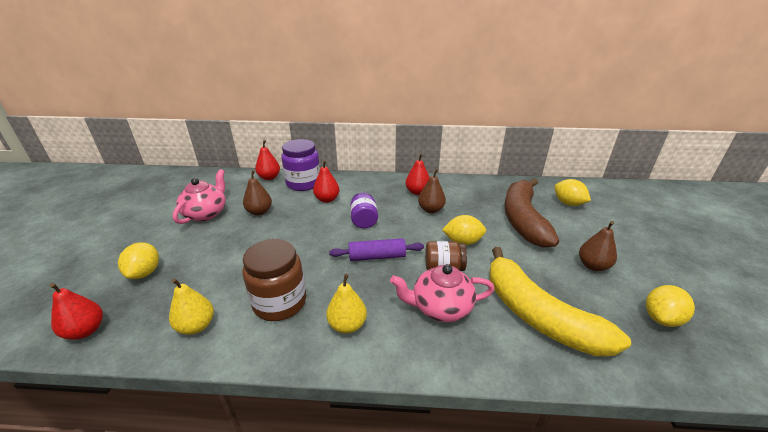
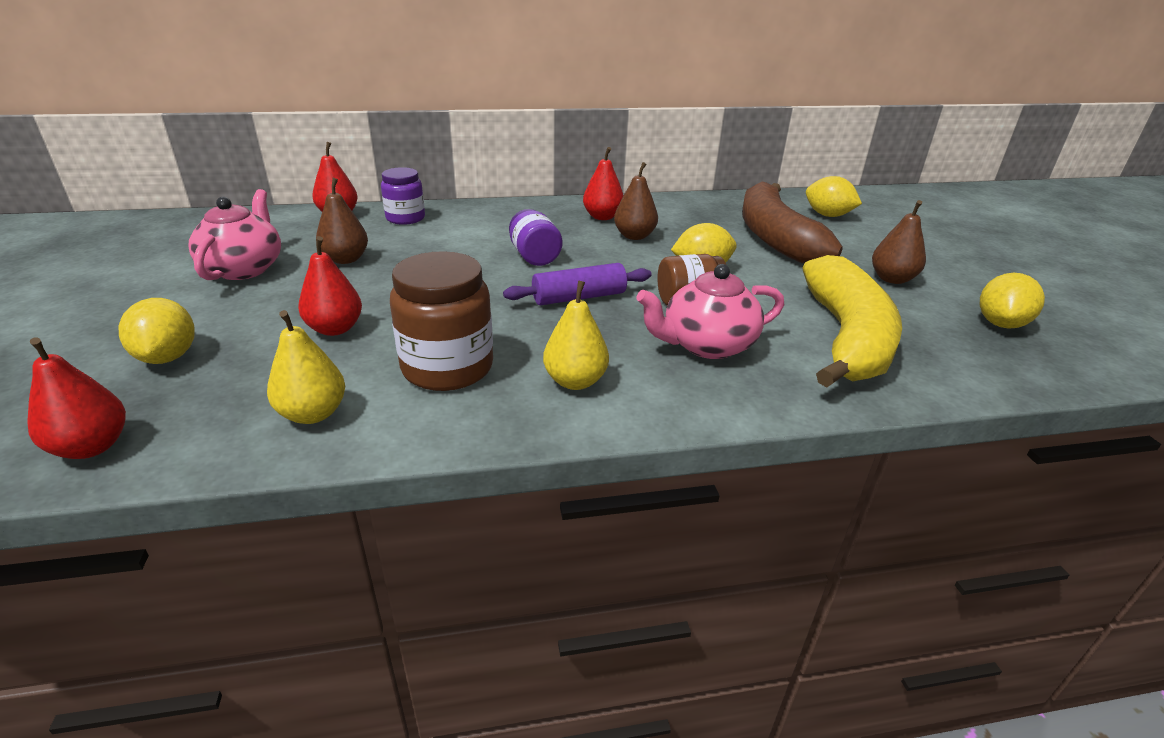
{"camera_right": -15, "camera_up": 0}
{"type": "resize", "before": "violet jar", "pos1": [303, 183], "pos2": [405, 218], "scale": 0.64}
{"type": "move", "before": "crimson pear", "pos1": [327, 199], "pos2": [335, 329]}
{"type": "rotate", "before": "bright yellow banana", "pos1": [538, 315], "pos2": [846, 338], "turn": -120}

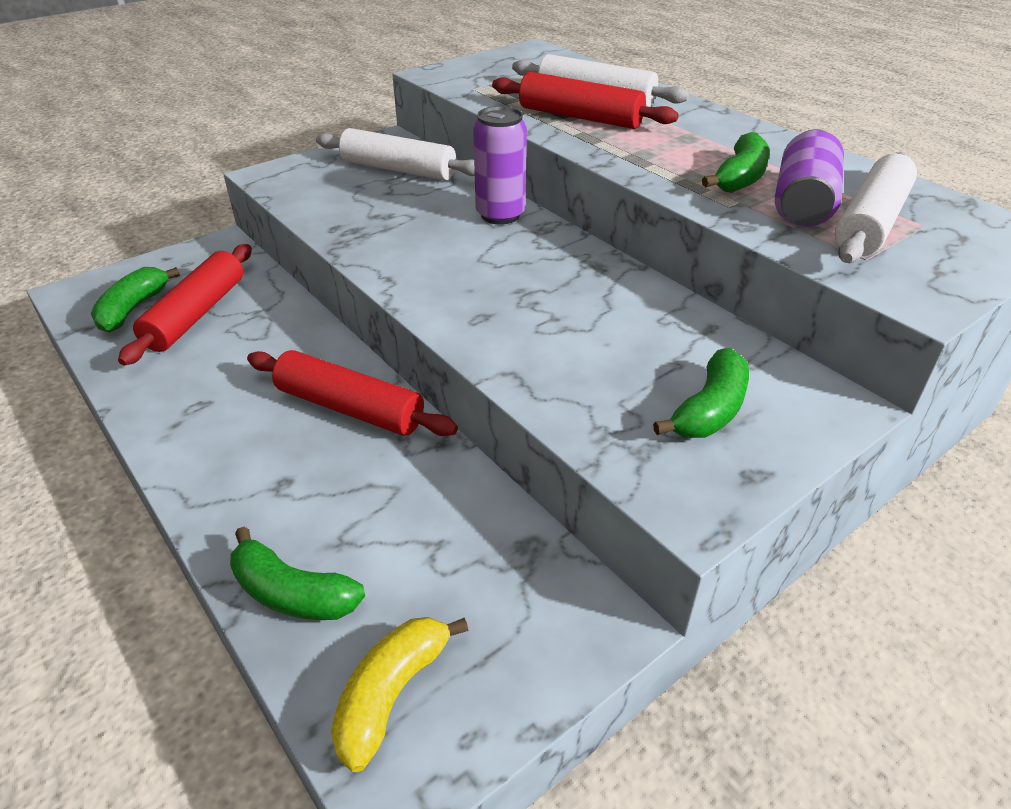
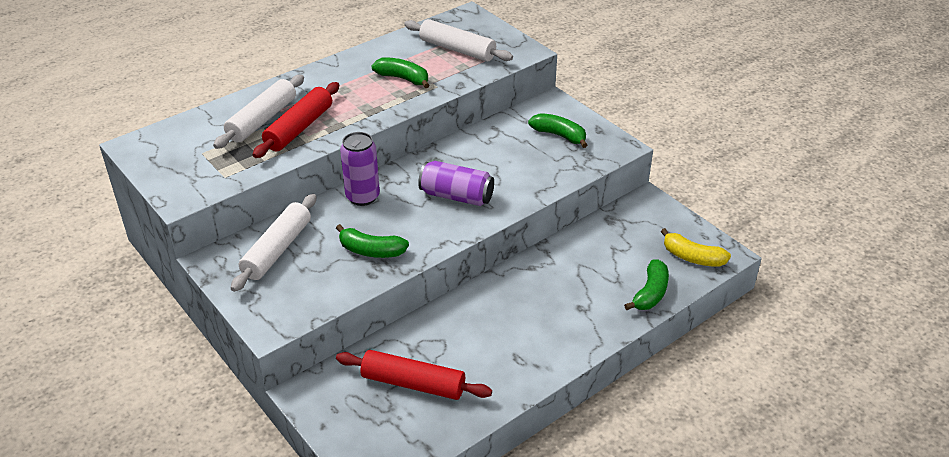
{"camera_right": -90, "camera_up": 0}
{"type": "move", "before": "violet can", "pos1": [802, 204], "pos2": [456, 196]}
{"type": "move", "before": "green banana", "pos1": [133, 309], "pos2": [371, 251]}
{"type": "delete", "before": "crimson pastry roller", "pos1": [350, 408]}

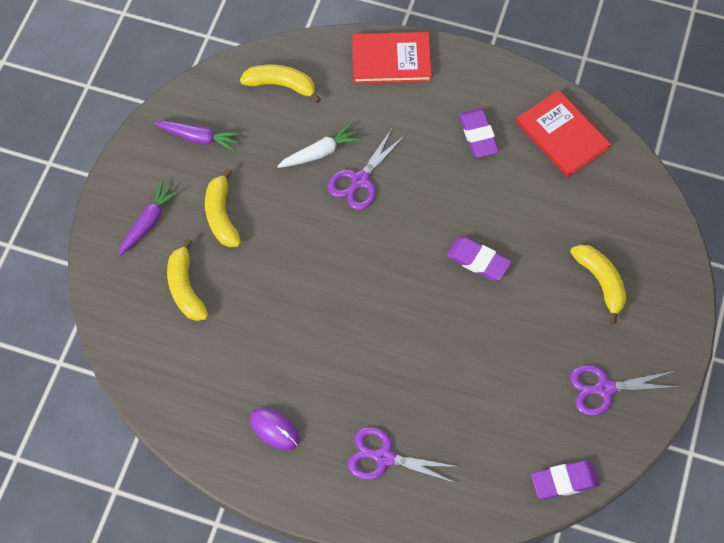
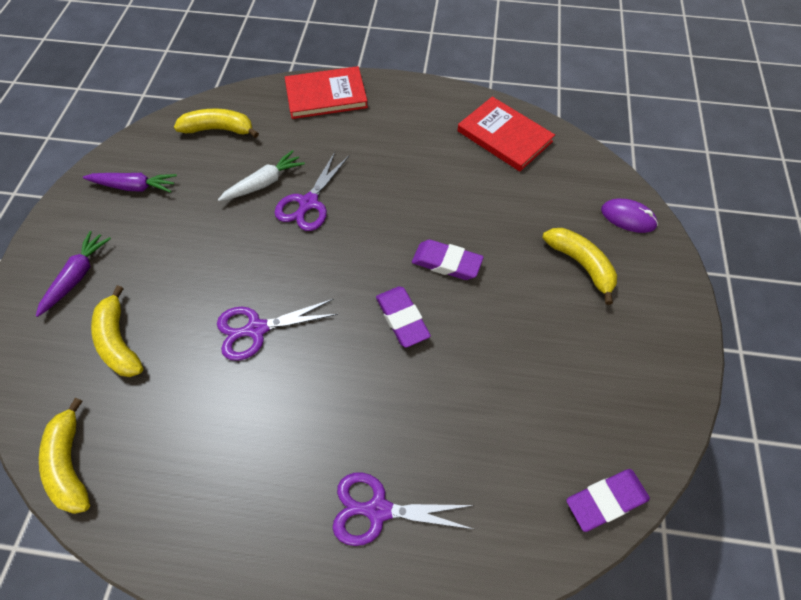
{"camera_right": -10, "camera_up": -5}
{"type": "move", "before": "violet eraser", "pos1": [478, 135], "pos2": [402, 319]}
{"type": "move", "before": "bright yellow banana", "pos1": [221, 215], "pos2": [70, 464]}
{"type": "move", "before": "violet scissors", "pos1": [604, 389], "pos2": [256, 329]}
{"type": "move", "before": "violet PC mouse", "pos1": [274, 429], "pos2": [628, 218]}

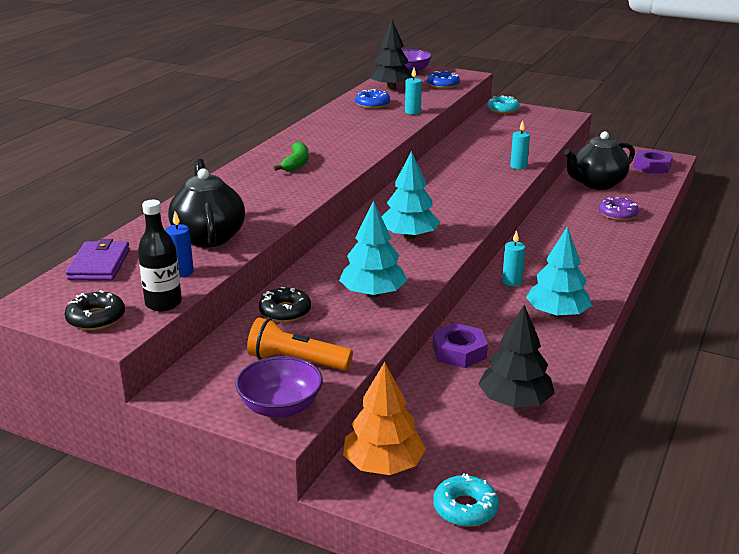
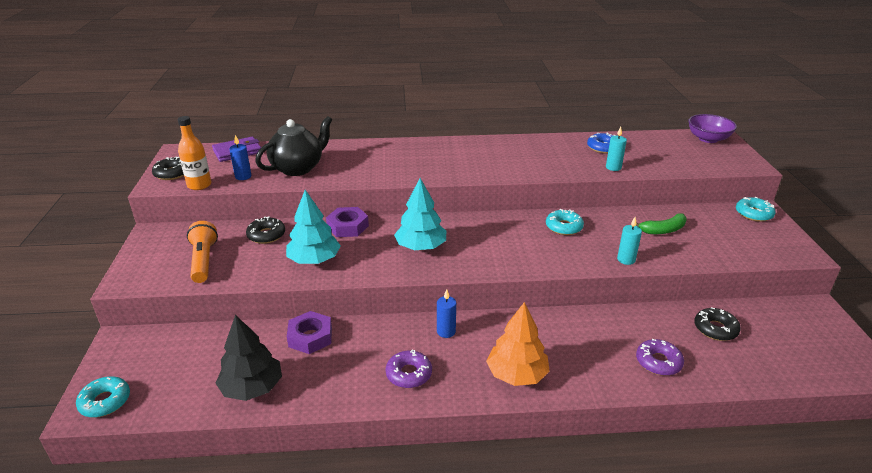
{"camera_right": 60, "camera_up": 5}
{"type": "delete", "before": "black fir tree", "pos1": [391, 88]}
{"type": "delete", "before": "cobalt glazed donut", "pos1": [443, 85]}
{"type": "replace", "before": "black tea pot", "after": "black glazed donut", "pos1": [597, 184], "pos2": [715, 329]}
{"type": "move", "before": "green banana", "pos1": [296, 163], "pos2": [663, 230]}
{"type": "move", "before": "violet nut", "pos1": [652, 166], "pos2": [347, 226]}
{"type": "recolor", "before": "black drink bottle", "after": "orange drink bottle", "pos1": [163, 303], "pos2": [199, 185]}
{"type": "replace", "before": "aqua fir tree", "after": "violet glazed donut", "pos1": [557, 314], "pos2": [409, 374]}
{"type": "recolor", "before": "aqua wax candle", "after": "cobalt wax candle", "pos1": [512, 282], "pos2": [446, 331]}
{"type": "delete", "before": "violet serving bowl", "pos1": [280, 407]}
{"type": "move", "before": "orange fir tree", "pos1": [383, 464], "pos2": [517, 374]}
{"type": "insert", "after": "aqua glazed donut", "pos2": [564, 227]}

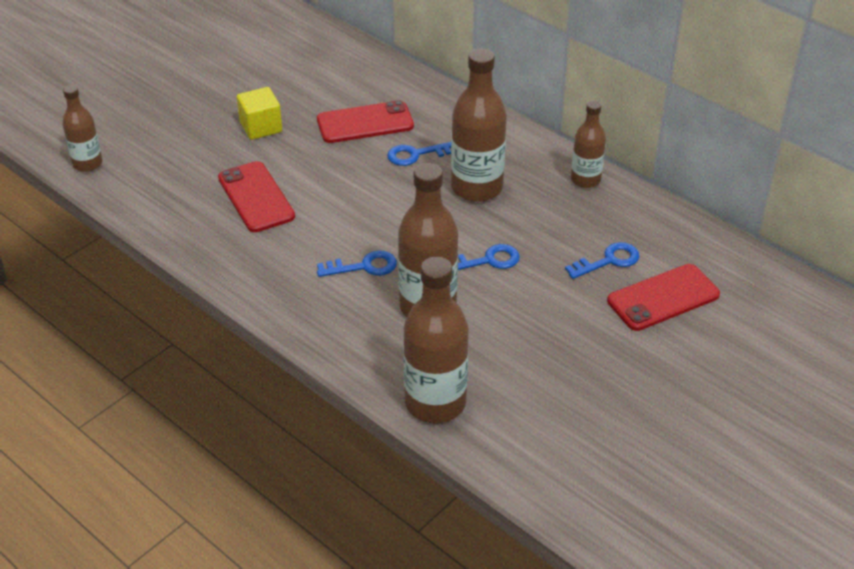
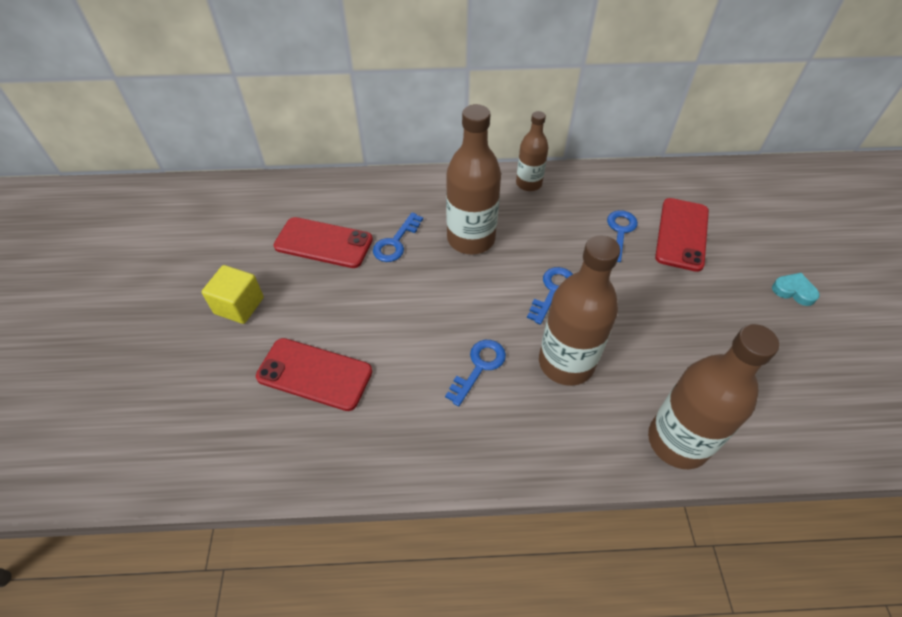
{"camera_right": -45, "camera_up": 10}
{"type": "delete", "before": "dark brown drink bottle", "pos1": [87, 164]}
{"type": "rotate", "before": "crimson phone", "pos1": [365, 123], "pos2": [323, 243], "turn": 75}
{"type": "insert", "after": "aqua heart", "pos2": [793, 291]}

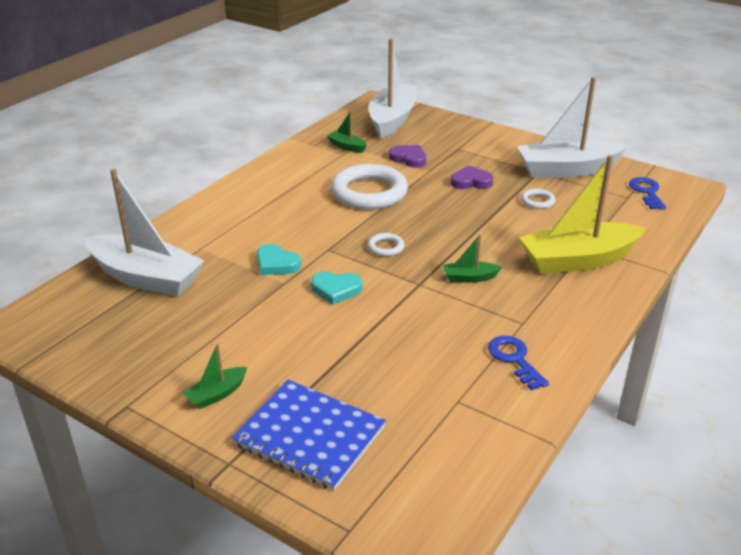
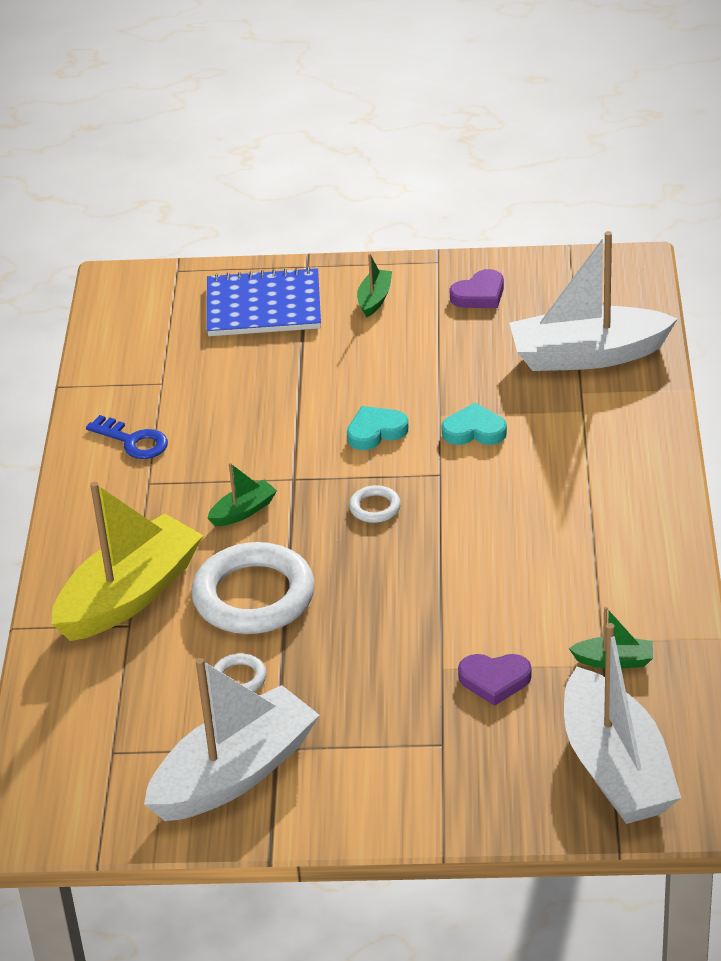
{"camera_right": 150, "camera_up": 5}
{"type": "move", "before": "white ring", "pos1": [369, 192], "pos2": [254, 596]}
{"type": "move", "before": "violet heart", "pos1": [471, 182], "pos2": [479, 294]}
{"type": "delete", "before": "cobalt key", "pos1": [647, 192]}

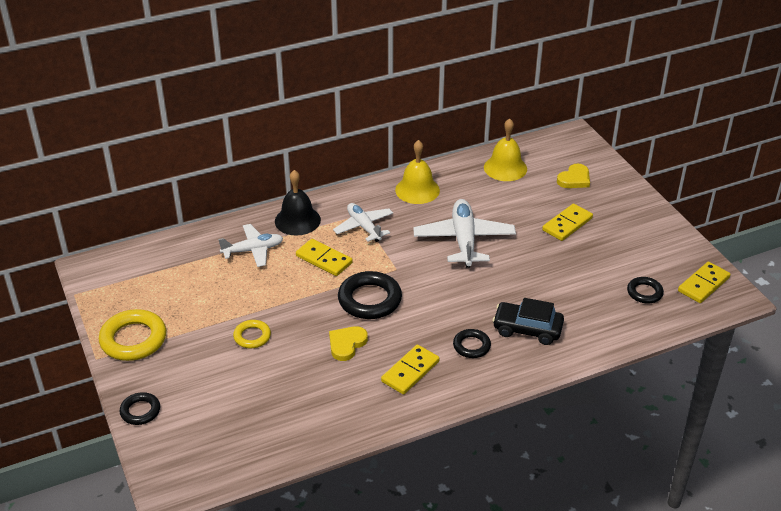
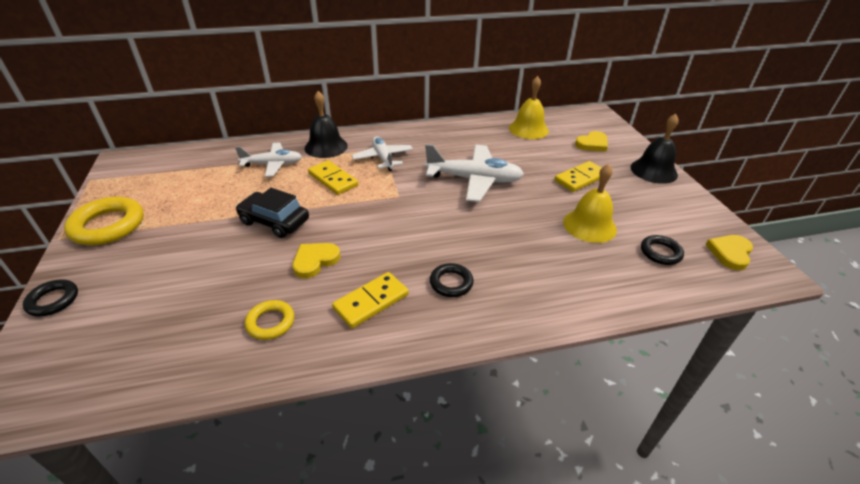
{"camera_right": 10, "camera_up": 0}
{"type": "move", "before": "bright yellow bell", "pos1": [417, 190], "pos2": [589, 225]}
{"type": "rotate", "before": "white toy plane", "pos1": [464, 240], "pos2": [474, 180], "turn": 90}
{"type": "replace", "before": "bright yellow domino", "after": "bright yellow heart", "pos1": [703, 284], "pos2": [730, 253]}
{"type": "delete", "before": "black ring", "pos1": [369, 300]}
{"type": "move", "before": "black toy car", "pos1": [527, 329], "pos2": [274, 221]}
{"type": "move", "before": "bright yellow ring", "pos1": [252, 336], "pos2": [270, 322]}
{"type": "insert", "after": "black bell", "pos2": [653, 171]}

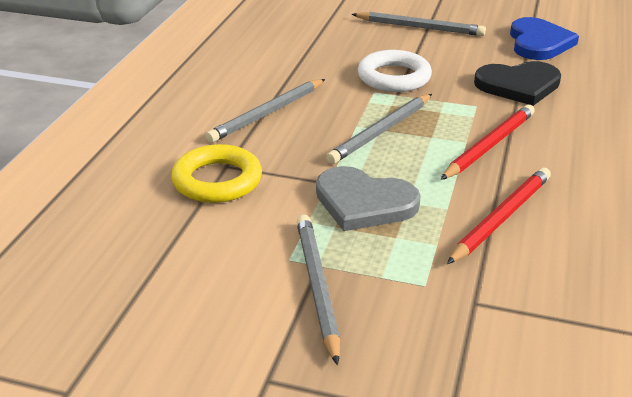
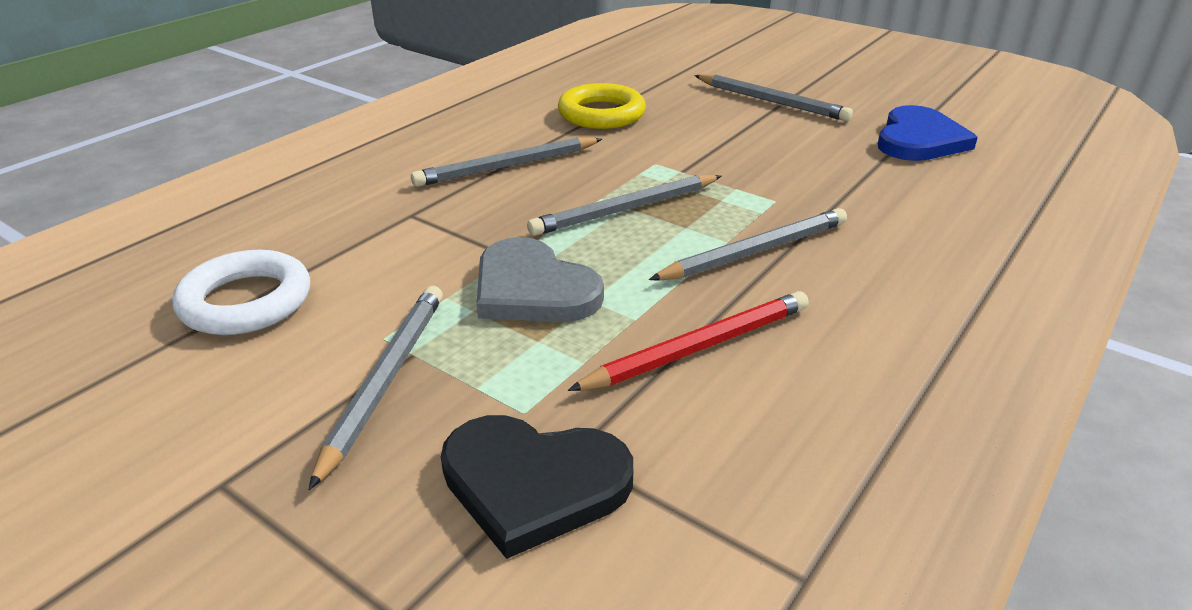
{"camera_right": 20, "camera_up": 0}
{"type": "move", "before": "white ring", "pos1": [394, 77], "pos2": [246, 301]}
{"type": "move", "before": "black heart", "pos1": [518, 85], "pos2": [533, 483]}
{"type": "recolor", "before": "crimson lead pencil", "after": "ash-grey lead pencil", "pos1": [489, 145], "pos2": [755, 251]}
{"type": "move", "before": "bright yellow ring", "pos1": [217, 180], "pos2": [601, 114]}

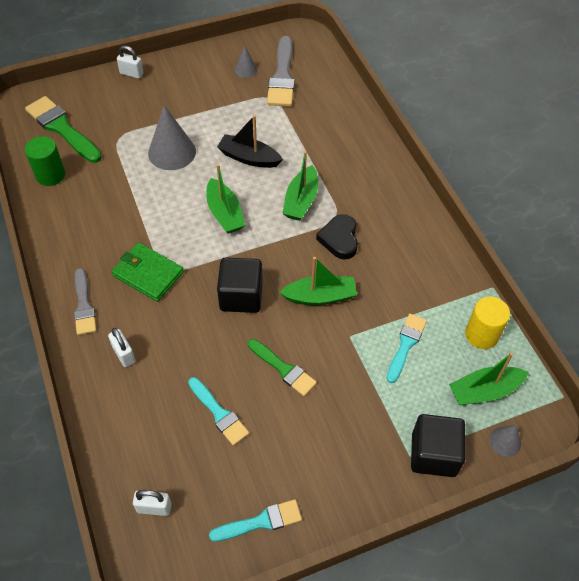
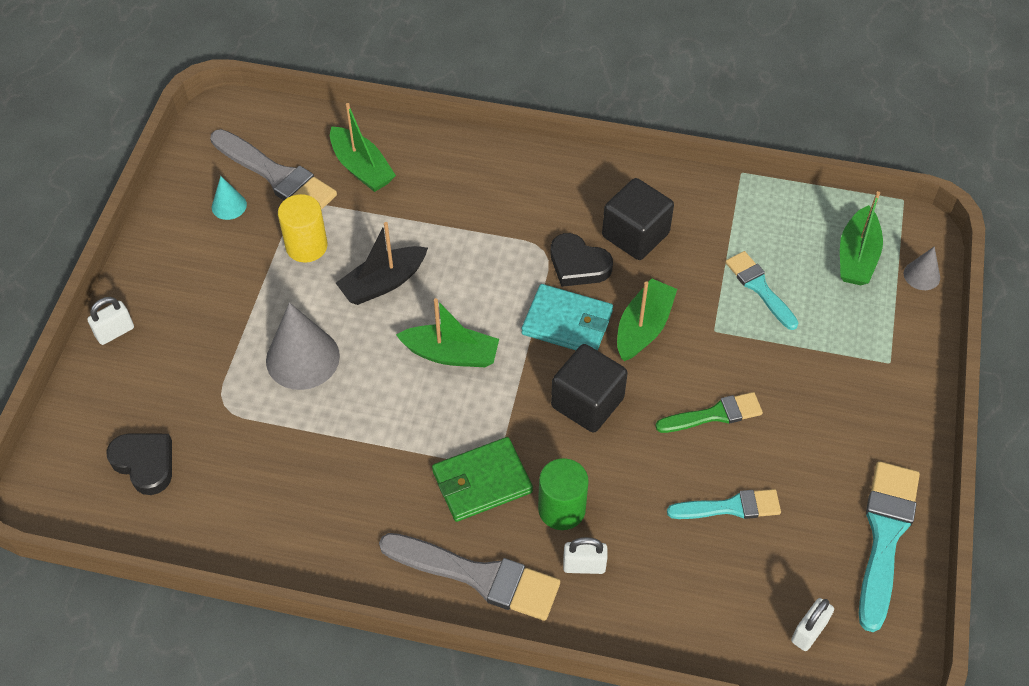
{"camera_right": -55, "camera_up": 0}
{"type": "recolor", "before": "ash-grey cone shape", "after": "aqua cone shape", "pos1": [245, 70], "pos2": [229, 206]}
{"type": "replace", "before": "green paintbrush", "after": "black heart", "pos1": [62, 128], "pos2": [145, 463]}
{"type": "move", "before": "green cylinder shape", "pos1": [50, 175], "pos2": [561, 509]}
{"type": "move", "before": "green toy boat", "pos1": [301, 201], "pos2": [361, 168]}
{"type": "resize", "before": "ash-grey paintbrush", "pos1": [84, 305], "pos2": [478, 576], "scale": 1.6}
{"type": "move", "before": "bright yellow cylinder shape", "pos1": [481, 335], "pos2": [306, 246]}
{"type": "move", "before": "black cube", "pos1": [433, 454], "pos2": [635, 235]}
{"type": "resize", "before": "aqua paintbrush", "pos1": [261, 521], "pos2": [885, 536], "scale": 1.6}
{"type": "insert", "after": "aqua card wallet", "pos2": [567, 323]}

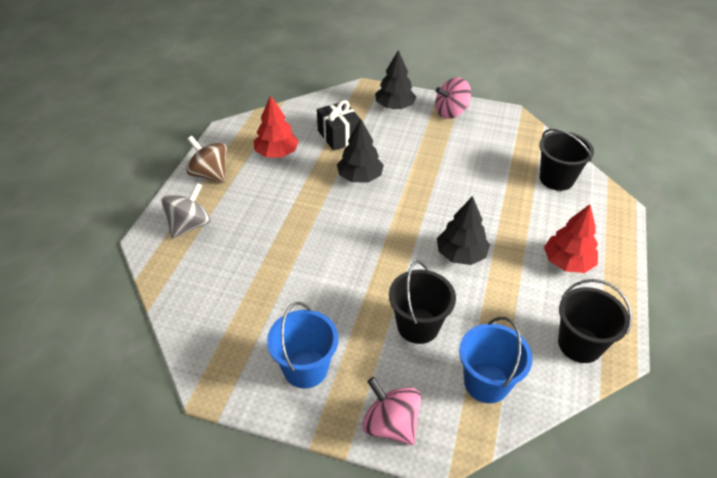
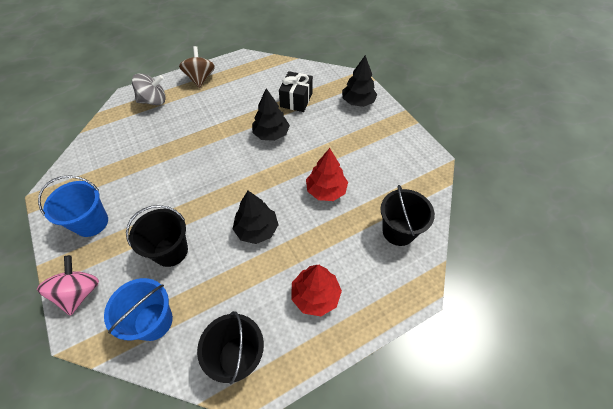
{"camera_right": 45, "camera_up": 10}
{"type": "delete", "before": "rose-pink spinning top", "pos1": [451, 112]}
{"type": "move", "before": "crimson fir tree", "pos1": [276, 153], "pos2": [326, 190]}

